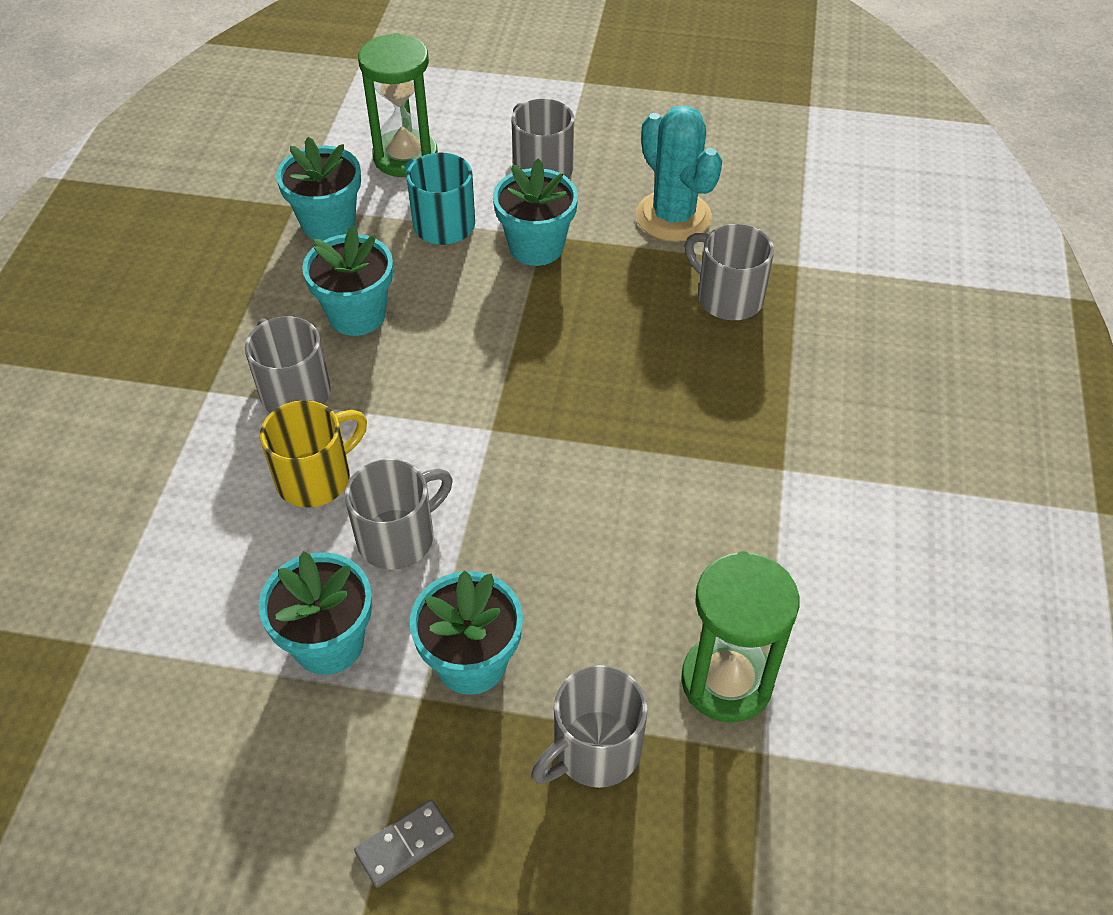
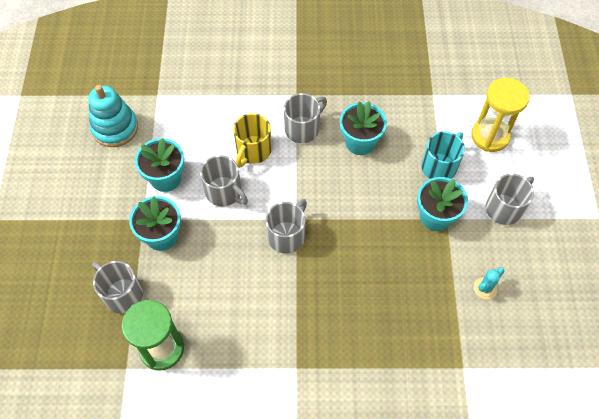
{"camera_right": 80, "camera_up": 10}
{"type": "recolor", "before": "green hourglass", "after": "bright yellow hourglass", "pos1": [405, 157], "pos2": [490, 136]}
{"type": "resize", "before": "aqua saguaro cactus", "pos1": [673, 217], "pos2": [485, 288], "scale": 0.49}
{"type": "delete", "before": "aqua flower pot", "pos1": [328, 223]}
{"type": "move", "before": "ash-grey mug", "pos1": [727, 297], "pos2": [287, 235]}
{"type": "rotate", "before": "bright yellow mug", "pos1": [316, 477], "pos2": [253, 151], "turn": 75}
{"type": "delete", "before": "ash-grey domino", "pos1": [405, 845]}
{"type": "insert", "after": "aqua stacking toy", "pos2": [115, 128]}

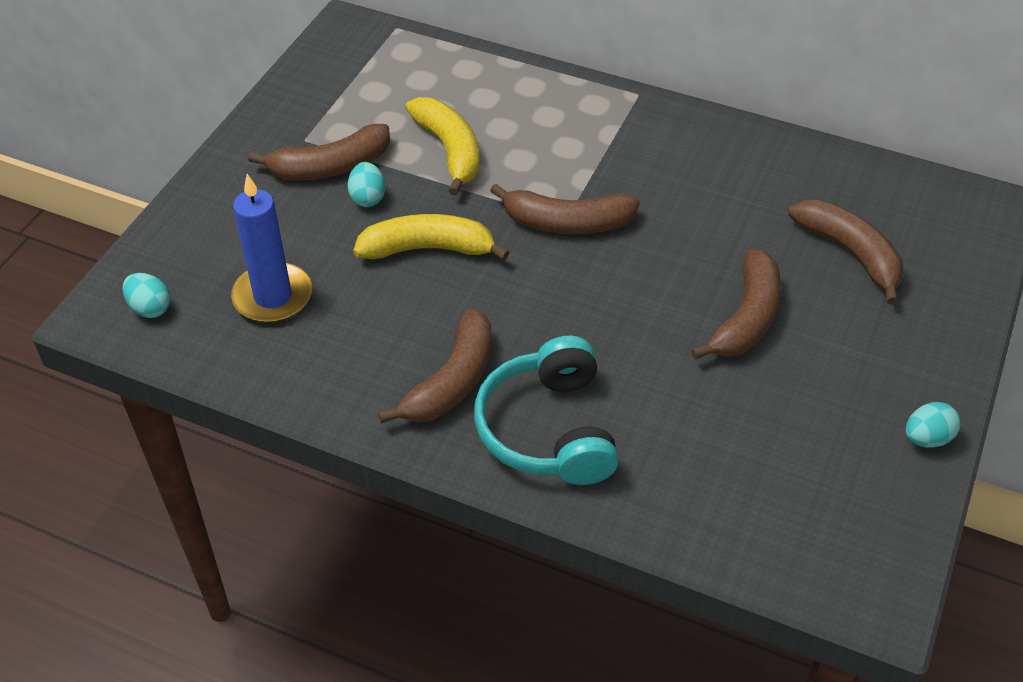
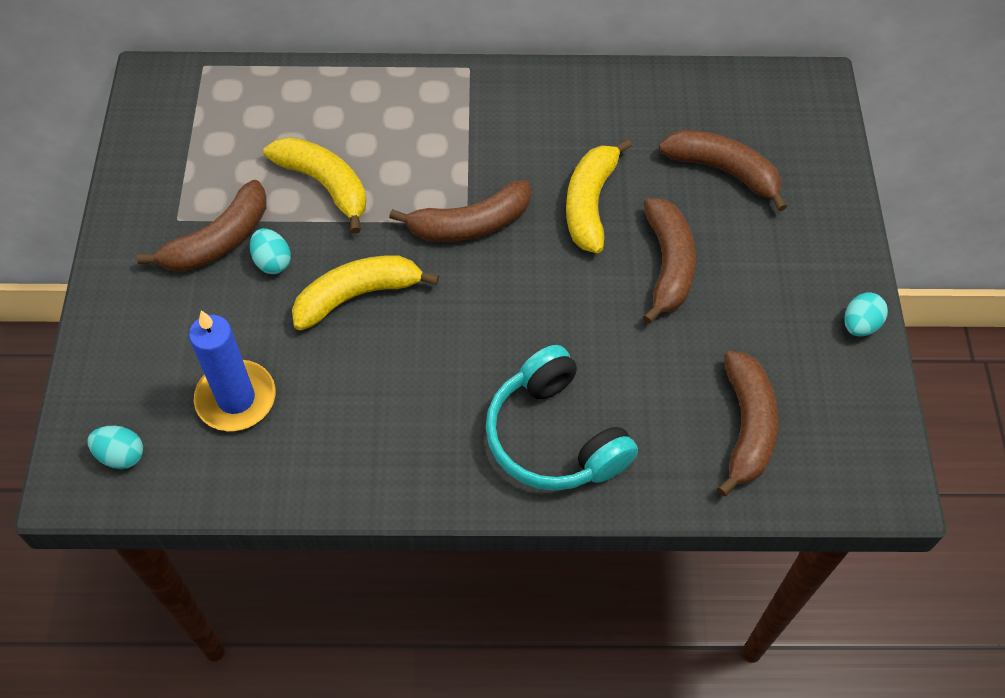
{"camera_right": -25, "camera_up": 10}
{"type": "move", "before": "dark brown banana", "pos1": [451, 381], "pos2": [746, 427]}
{"type": "insert", "after": "bright yellow banana", "pos2": [590, 203]}

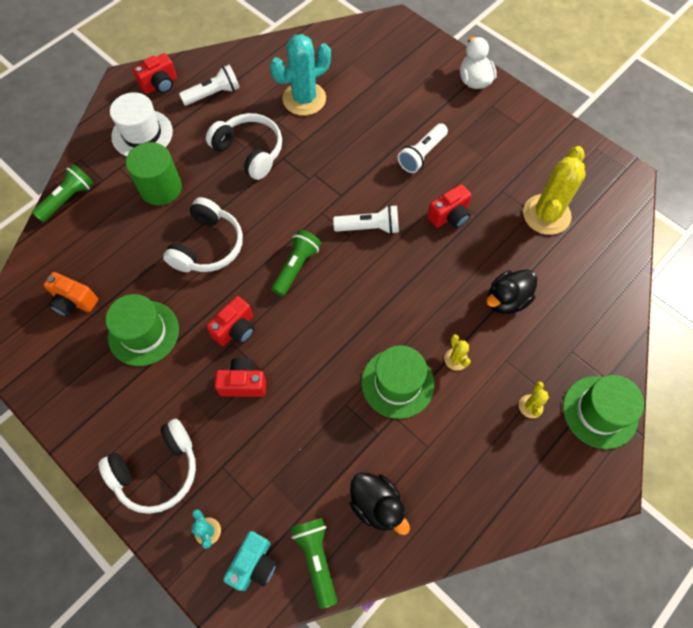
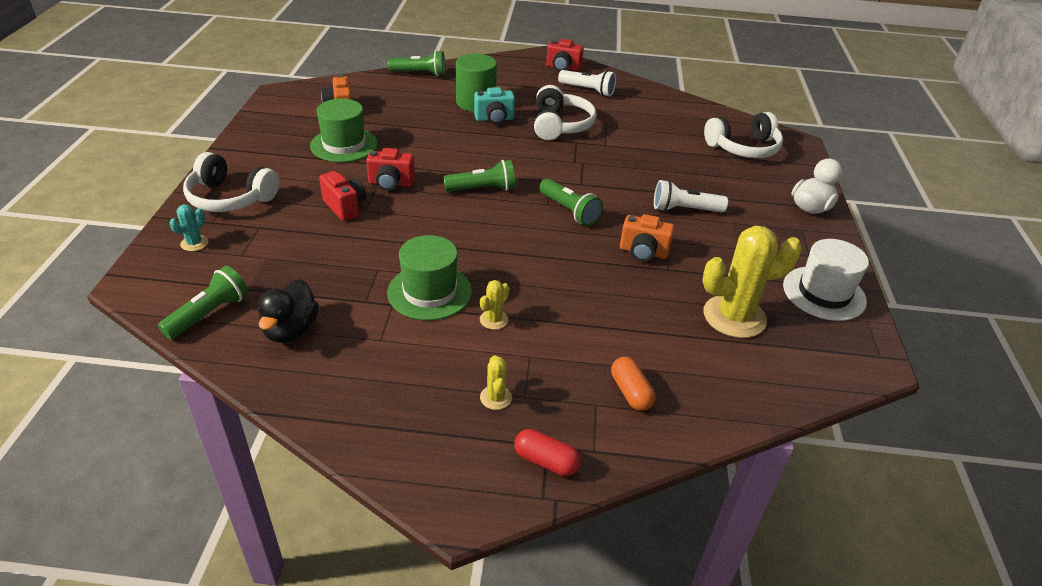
{"camera_right": 50, "camera_up": -25}
{"type": "delete", "before": "aqua saguaro cactus", "pos1": [304, 99]}
{"type": "move", "before": "white top hat", "pos1": [142, 134], "pos2": [824, 293]}
{"type": "recolor", "before": "crimson compact camera", "after": "orange compact camera", "pos1": [449, 216], "pos2": [643, 252]}
{"type": "move", "before": "white over-ear headphones", "pos1": [208, 246], "pos2": [743, 148]}
{"type": "recolor", "before": "white pocket torch", "after": "green pocket torch", "pos1": [369, 227], "pos2": [569, 211]}
{"type": "delete", "before": "black duck", "pos1": [506, 300]}
{"type": "replace", "before": "green top hat", "after": "crimson pill shape", "pos1": [600, 412], "pos2": [546, 461]}
{"type": "rotate", "before": "bright yellow saguaro cactus", "pos1": [530, 406], "pos2": [495, 398], "turn": -75}
{"type": "move", "before": "aqua compact camera", "pos1": [254, 564], "pos2": [494, 119]}
{"type": "insert", "after": "orange pill shape", "pos2": [631, 392]}

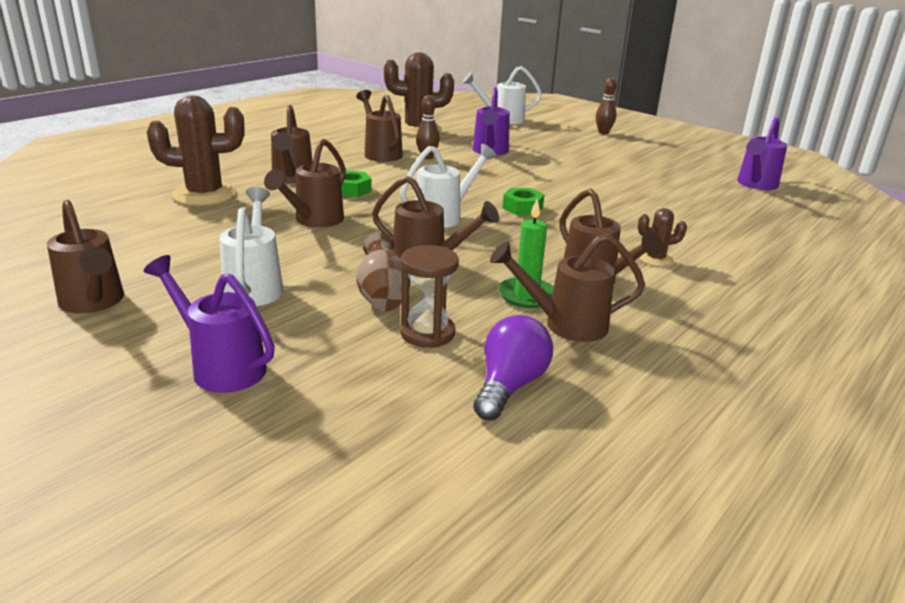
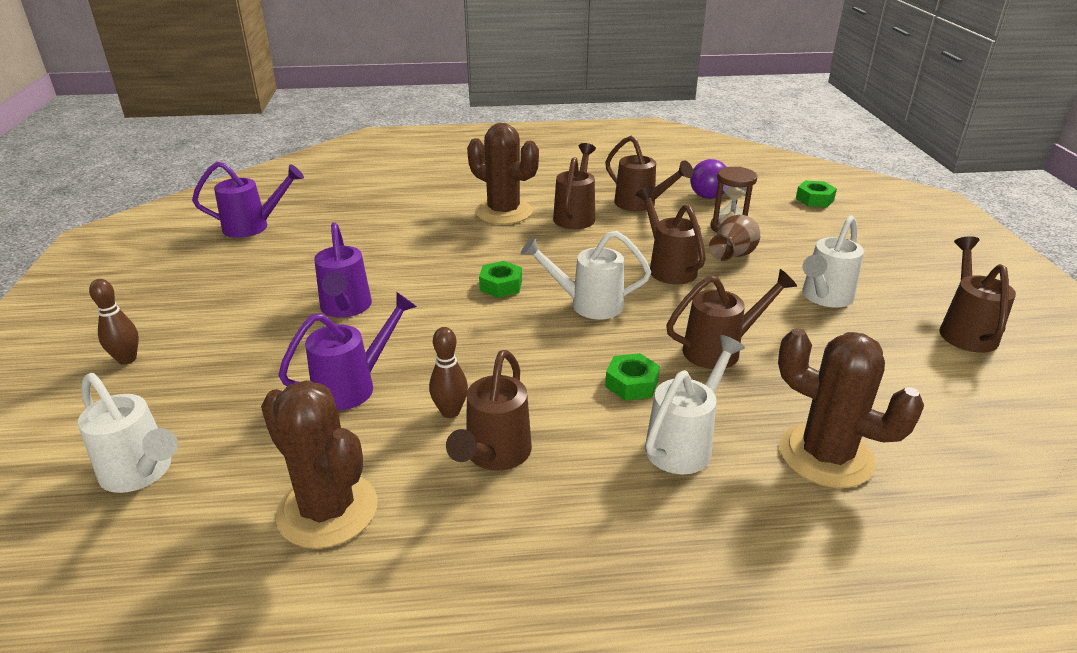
{"camera_right": -135, "camera_up": 5}
{"type": "recolor", "before": "dark brown watering can", "after": "white watering can", "pos1": [292, 179], "pos2": [685, 443]}
{"type": "delete", "before": "green wax candle", "pos1": [526, 295]}
{"type": "resize", "before": "dark brown saguaro cactus", "pos1": [655, 259], "pos2": [504, 212], "scale": 2.07}
{"type": "move", "before": "violet watering can", "pos1": [221, 366], "pos2": [345, 309]}
{"type": "insert", "after": "green nut", "pos2": [814, 199]}

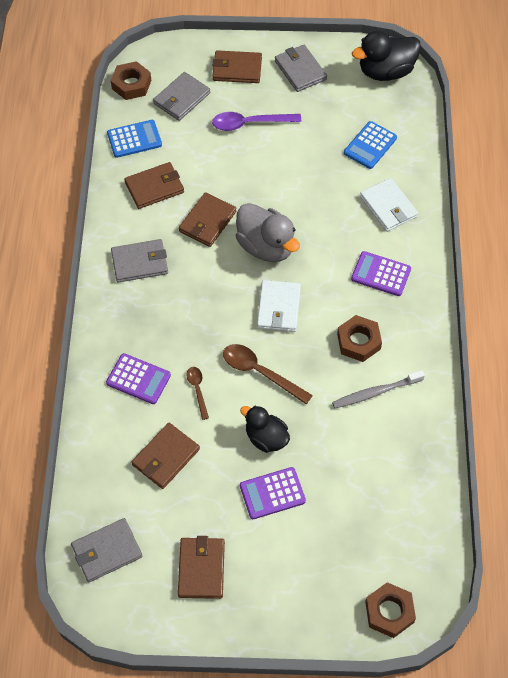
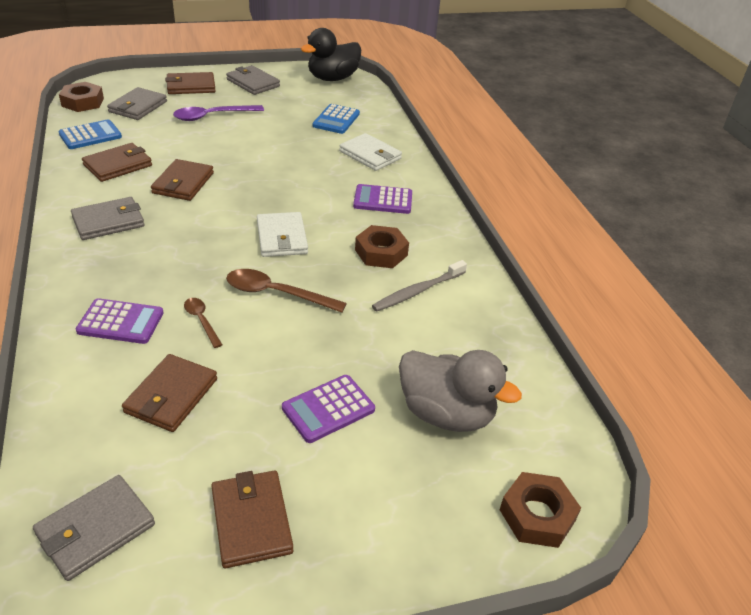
{"camera_right": -20, "camera_up": -20}
{"type": "move", "before": "ash-grey duck", "pos1": [266, 246], "pos2": [446, 414]}
{"type": "delete", "before": "black duck", "pos1": [266, 438]}

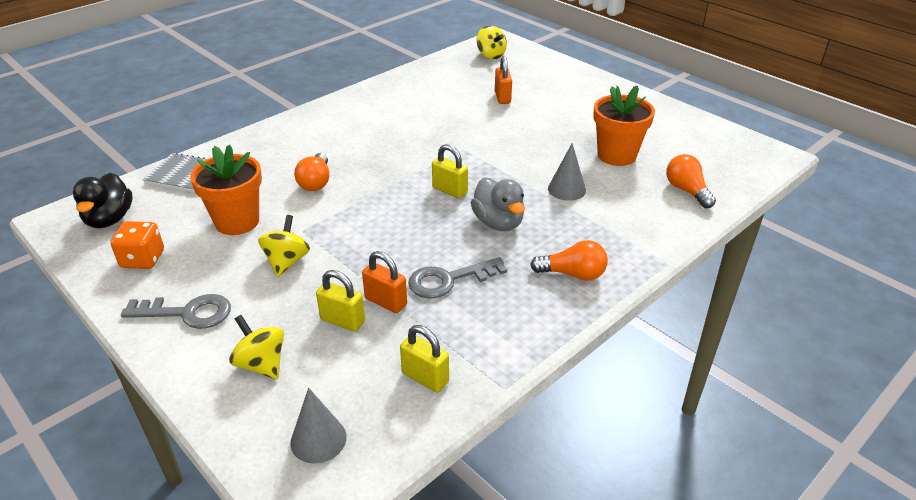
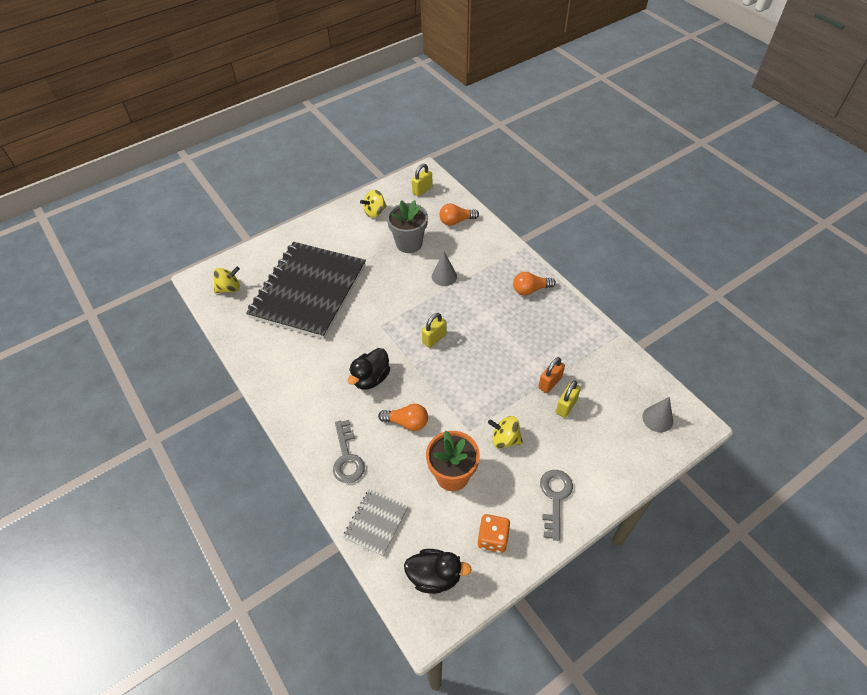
{"camera_right": -80, "camera_up": 15}
{"type": "replace", "before": "orange small lock", "after": "black notepad", "pos1": [502, 97], "pos2": [308, 291]}
{"type": "recolor", "before": "orange flower pot", "after": "ash-grey flower pot", "pos1": [616, 155], "pos2": [409, 243]}
{"type": "delete", "before": "ash-grey duck", "pos1": [498, 223]}
{"type": "rotate", "before": "orange lightbulb", "pos1": [572, 274], "pos2": [530, 289], "turn": -120}
{"type": "move", "before": "ash-grey key", "pos1": [449, 280], "pos2": [347, 457]}
{"type": "move", "before": "bright yellow spinning top", "pos1": [261, 364], "pos2": [375, 212]}
{"type": "move", "before": "bright yellow small lock", "pos1": [425, 378], "pos2": [422, 190]}
{"type": "insert", "after": "black duck", "pos2": [371, 378]}

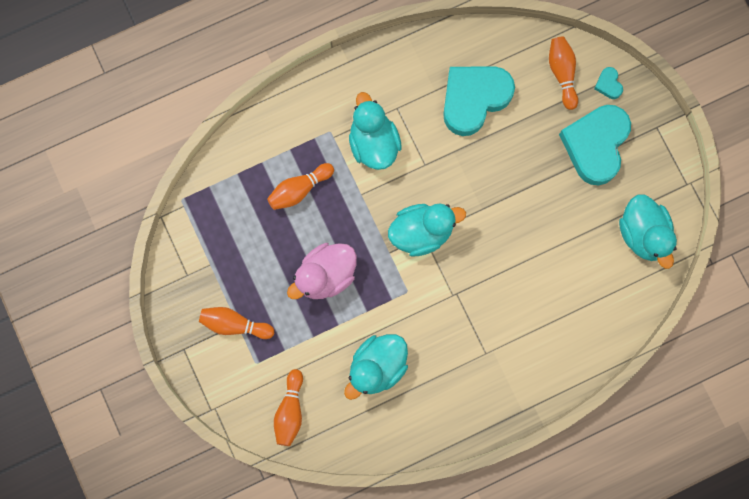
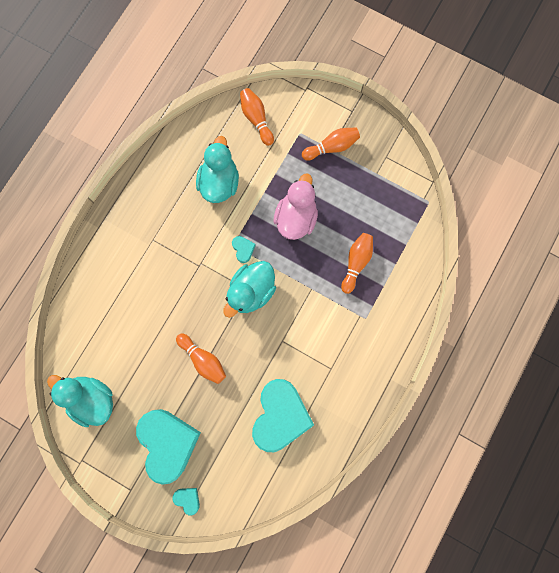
{"camera_right": 145, "camera_up": 0}
{"type": "move", "before": "orange bowling pin", "pos1": [562, 73], "pos2": [203, 359]}
{"type": "delete", "before": "aqua duck", "pos1": [373, 143]}
{"type": "insert", "after": "aqua heart", "pos2": [243, 249]}

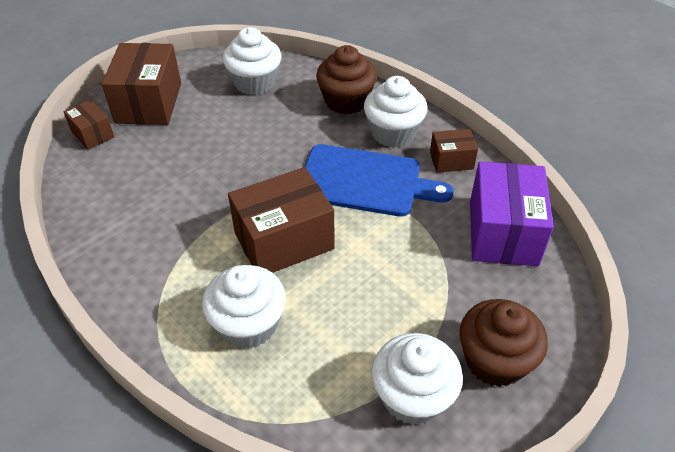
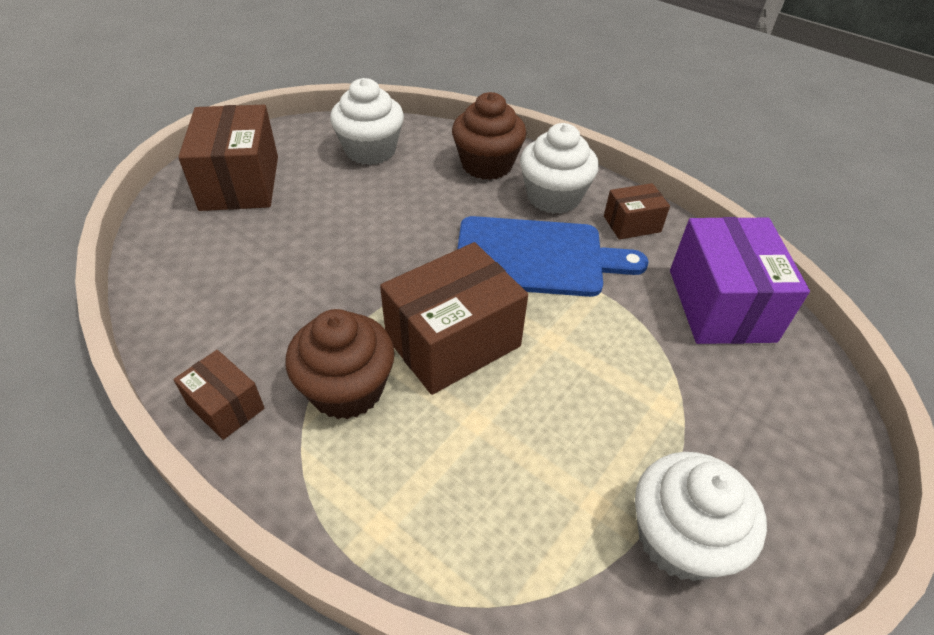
{"camera_right": -10, "camera_up": 0}
{"type": "move", "before": "dark brown parcel", "pos1": [92, 134], "pos2": [226, 406]}
{"type": "delete", "before": "white muffin", "pos1": [248, 324]}
{"type": "move", "before": "dark brown muffin", "pos1": [494, 360], "pos2": [347, 389]}

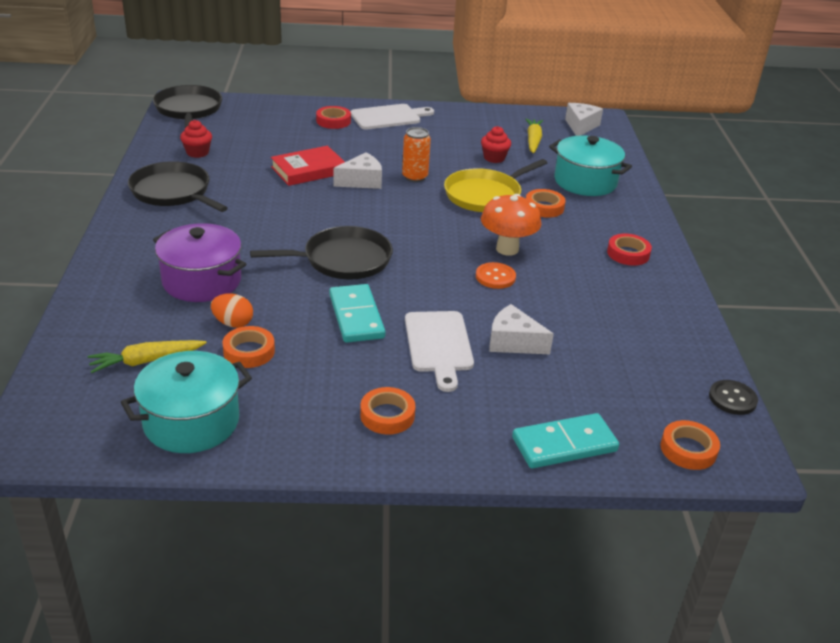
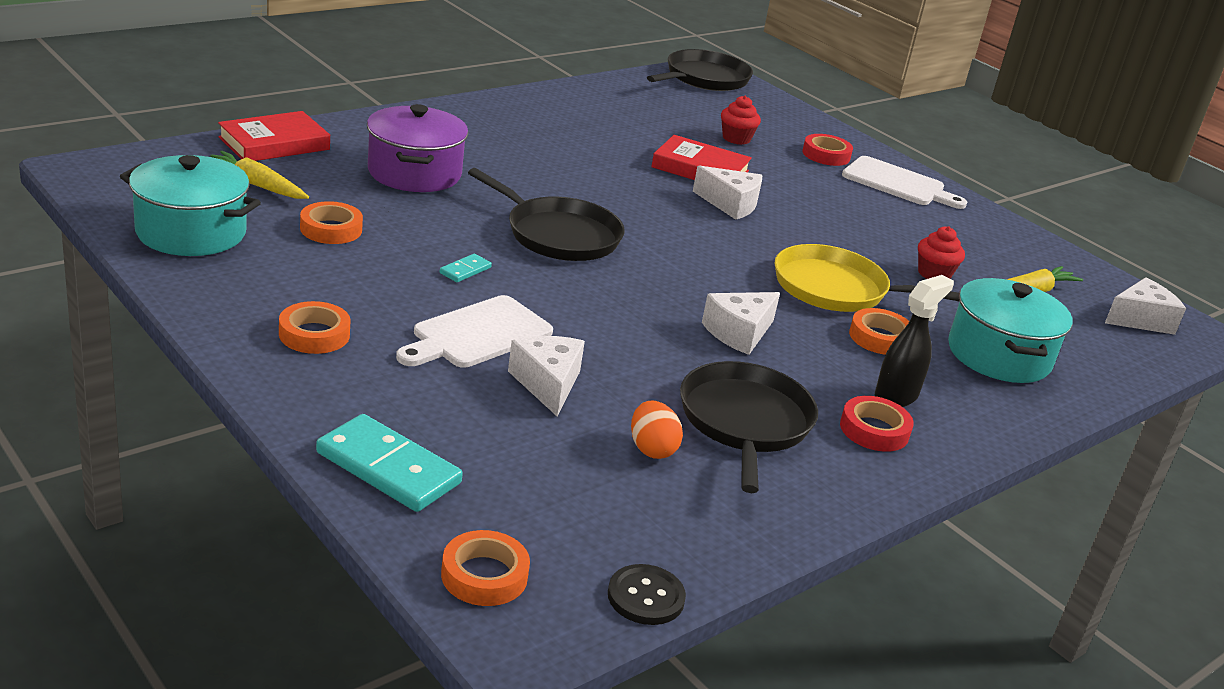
{"camera_right": 50, "camera_up": -5}
{"type": "move", "before": "crimson muffin", "pos1": [197, 153], "pos2": [736, 138]}
{"type": "delete", "before": "orange can", "pos1": [415, 177]}
{"type": "move", "before": "black skillet", "pos1": [173, 192], "pos2": [745, 422]}
{"type": "replace", "before": "orange toadstool", "after": "white cheese", "pos1": [507, 249], "pos2": [739, 333]}
{"type": "delete", "before": "orange sewing button", "pos1": [495, 277]}
{"type": "resize", "before": "aqua domino", "pos1": [356, 316], "pos2": [465, 270], "scale": 0.47}
{"type": "move", "before": "orange toy egg", "pos1": [233, 323], "pos2": [652, 449]}
{"type": "insert", "after": "crimson book", "pos2": [274, 143]}
{"type": "insert", "after": "black spray cleaner", "pos2": [896, 396]}

